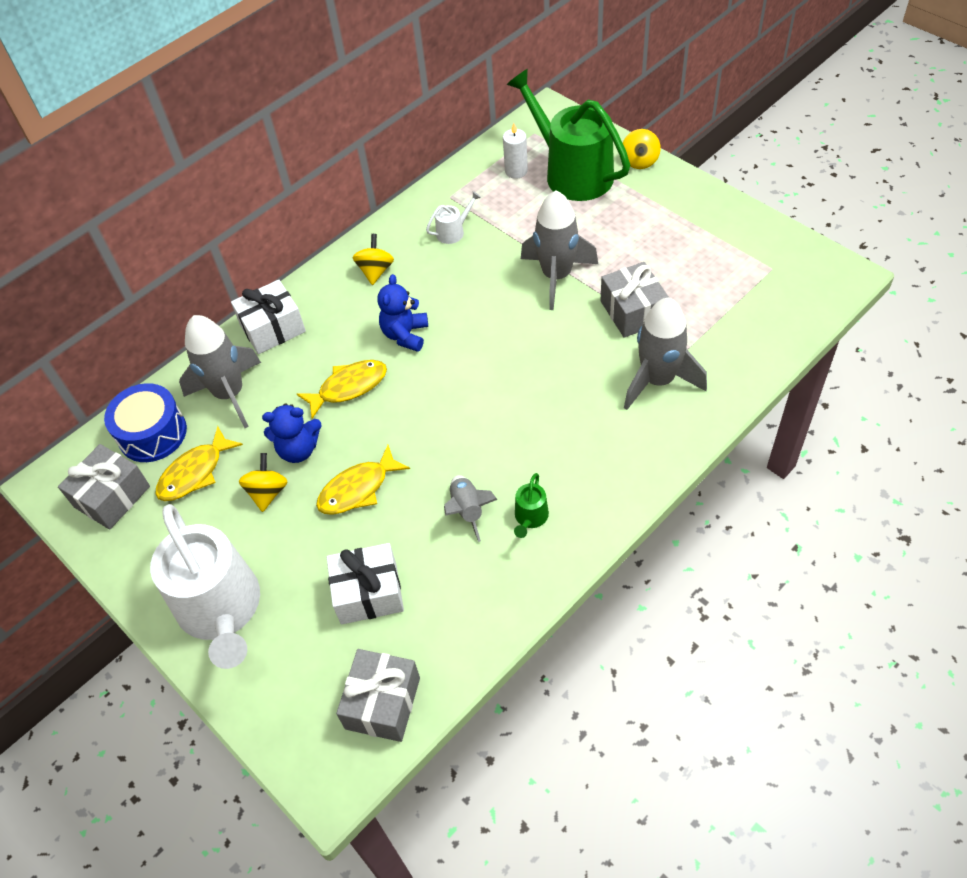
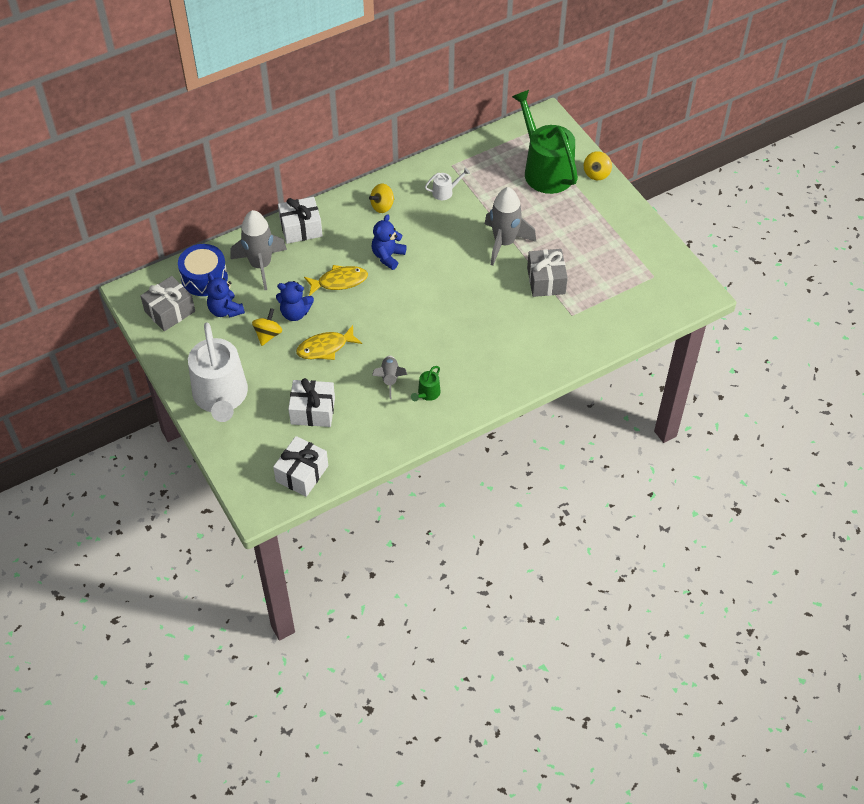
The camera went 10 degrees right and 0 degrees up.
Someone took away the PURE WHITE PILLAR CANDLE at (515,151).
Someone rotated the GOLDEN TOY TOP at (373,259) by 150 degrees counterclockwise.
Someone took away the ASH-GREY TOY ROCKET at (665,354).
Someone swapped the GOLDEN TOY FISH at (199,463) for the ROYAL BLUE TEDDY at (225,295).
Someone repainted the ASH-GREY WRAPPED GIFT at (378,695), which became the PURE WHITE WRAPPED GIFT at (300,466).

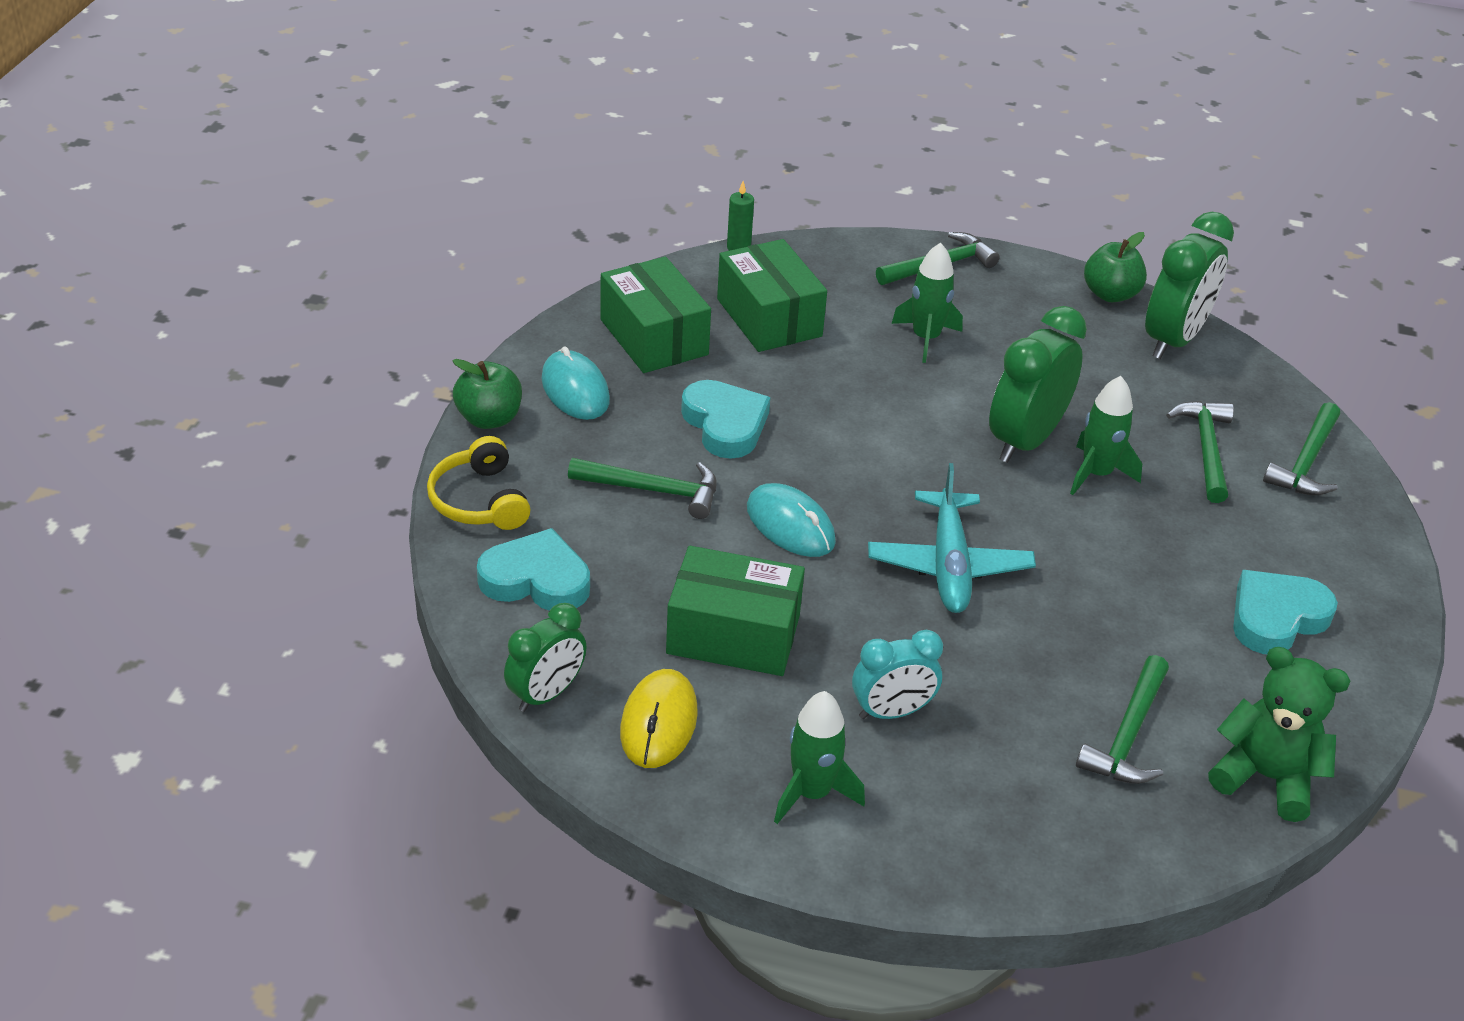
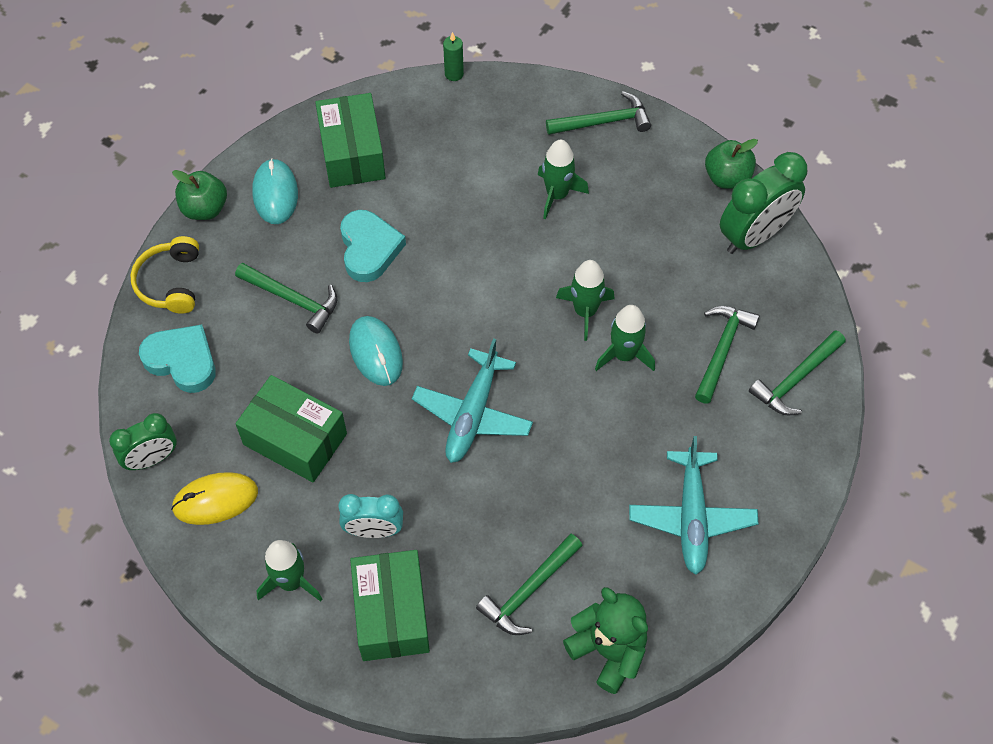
The camera went 20 degrees right and 20 degrees up.
Someone carried the GREEN PARCEL from (772,295) to (390,605).
Someone swapped the GREEN CLOCK at (1038,384) for the GREEN TOY ROCKET at (585,300).
Someone swapped the TEAL HEART at (1285,612) for the TEAL PLANE at (693,505).
Someone rotated the GOLDEN COMPUTER MOUSE at (659,718) by 45 degrees clockwise.

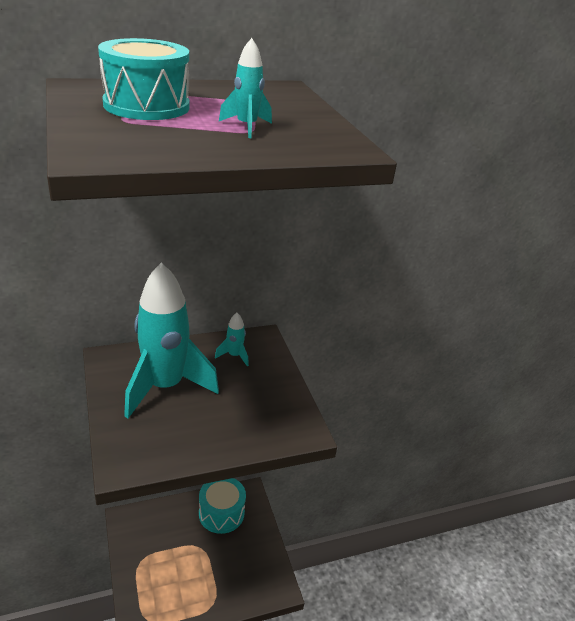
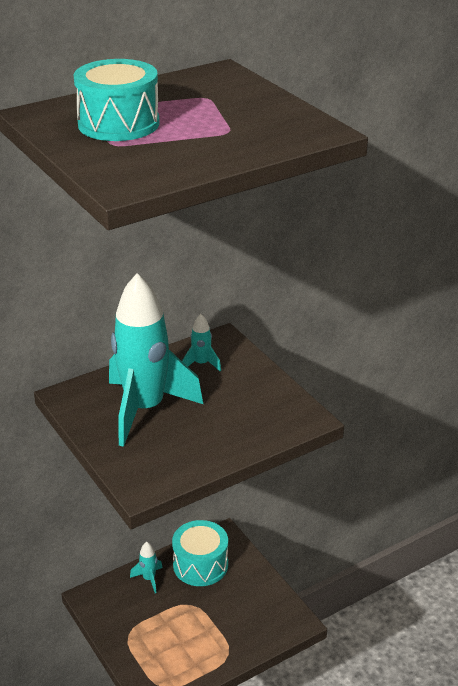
The camera went 10 degrees left and 0 degrees up.
Someone carried the TEAL TOY ROCKET from (245,88) to (146,567).

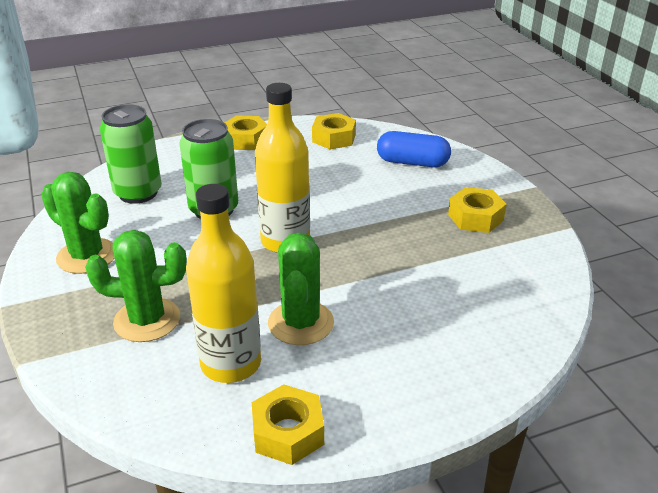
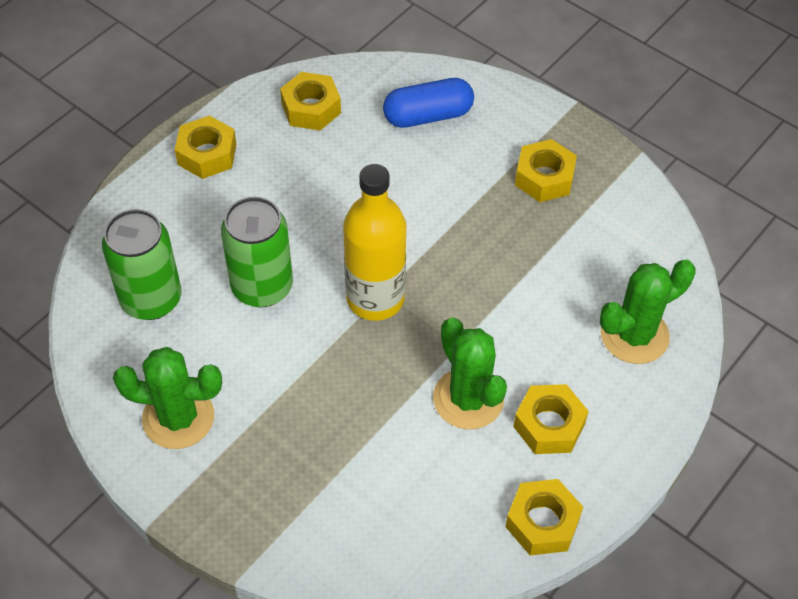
The camera went 30 degrees left and 20 degrees up.
Someone took away the GOLDEN DRINK BOTTLE at (223,283).
Someone carried the GREEN SAGUARO CACTUS from (136,286) to (647,312).
Someone put down the GOLDEN NUT at (551,419).

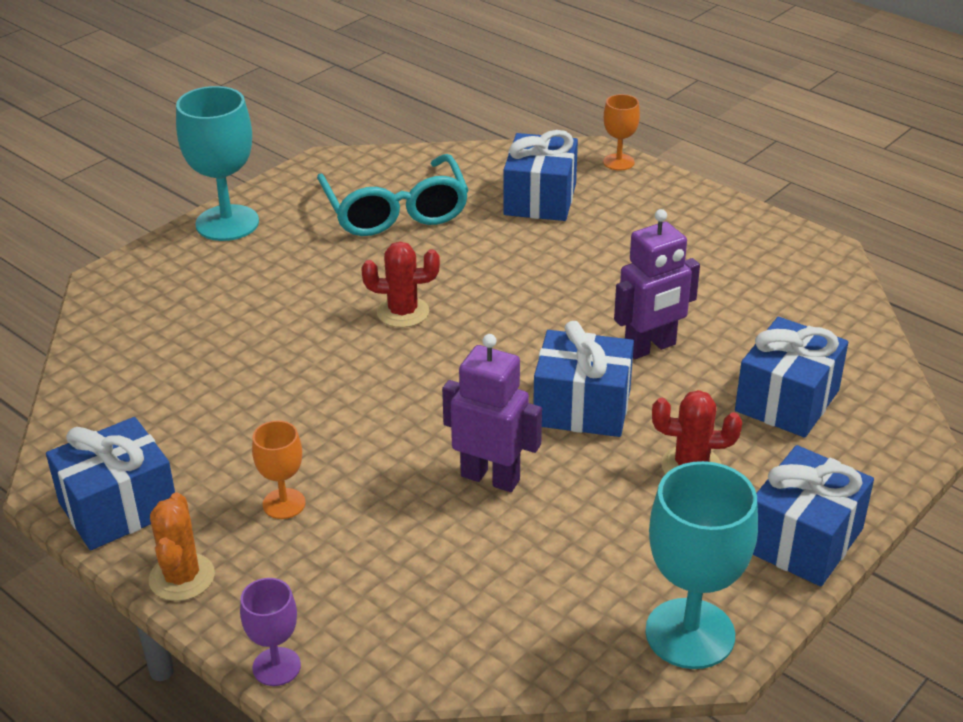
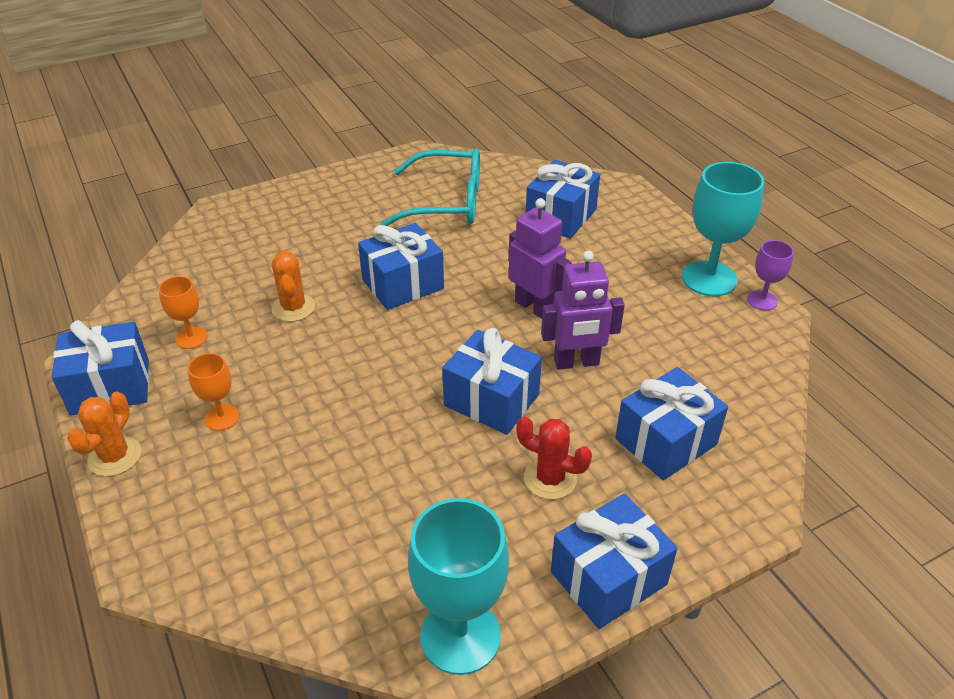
The camera went 20 degrees right and 5 degrees up.
Someone carried the TEAL CHALICE from (217,163) to (723,229).
Someone carried the BRIGHT ORANGE CHALICE from (621,132) to (183,312).
Someone rotated the TEAL EYEGLASSES at (393,195) by 90 degrees counterclockwise.
Someone swapped the CRIMSON SAGUARO CACTUS at (400,285) for the ROYAL BLUE WRAPPED GIFT at (401,266).
Someone carried the VIOLET ROBOT FIGURE from (492,413) to (540,258).
Someone carried the VIOLET CHALICE from (270,632) to (770,275).
Someone put down the BRIGHT ORANGE SAGUARO CACTUS at (293,286).

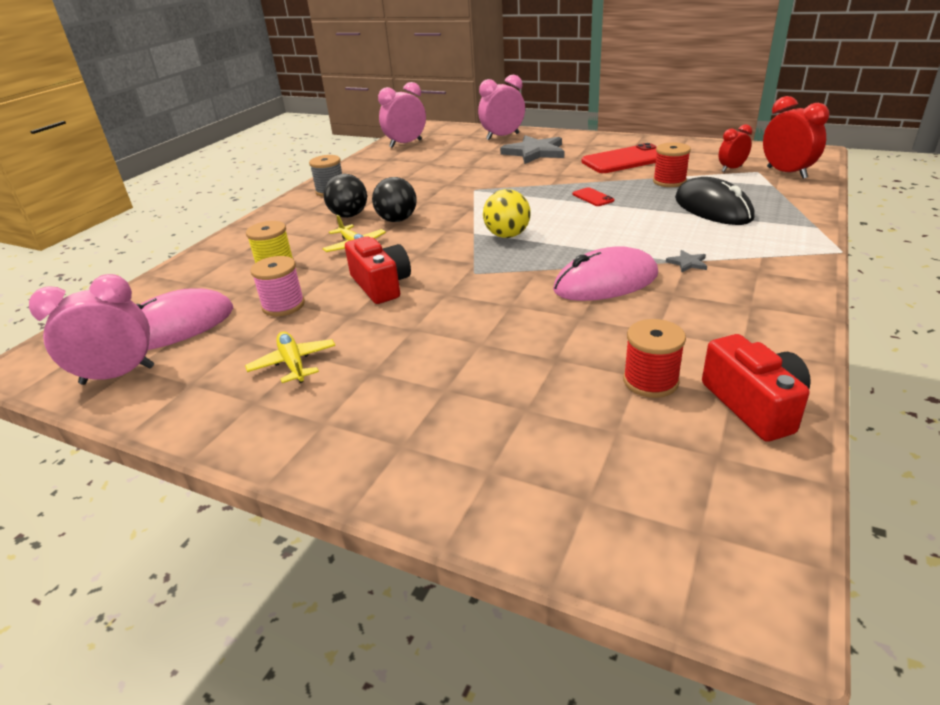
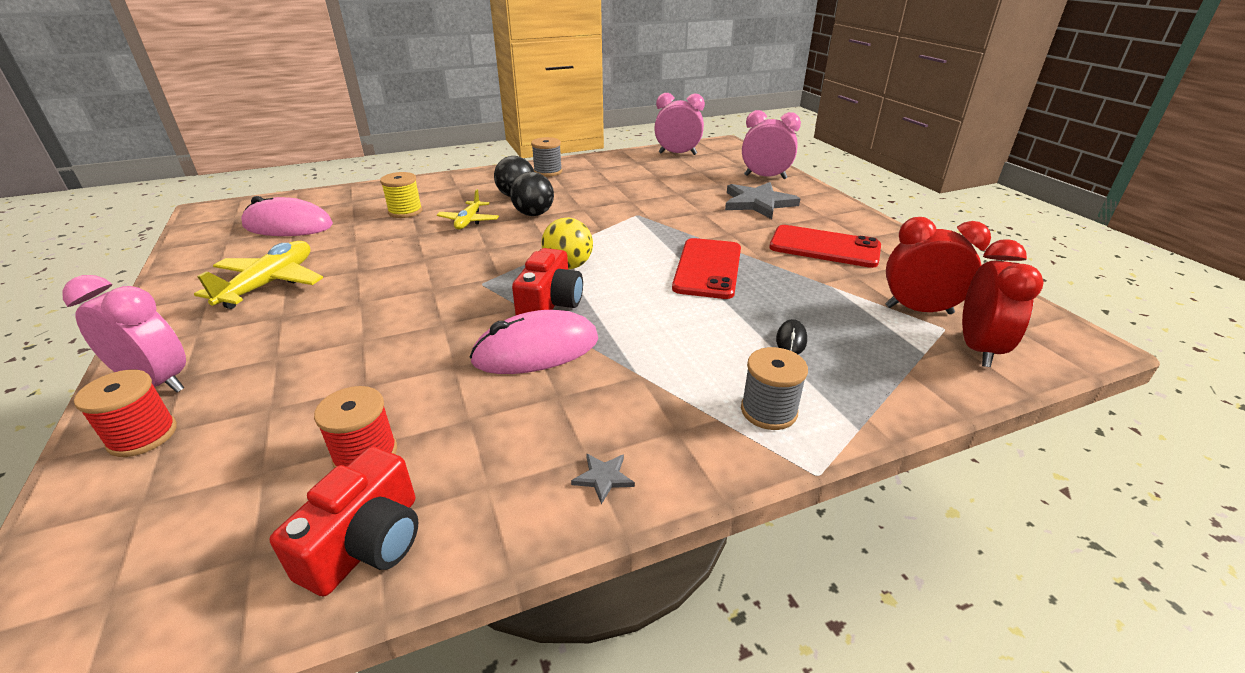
The camera went 40 degrees right and 0 degrees up.
Someone scaled the CRIMSON CLOCK at (735,148) by 1.65.
Someone carried the CRIMSON SPOOL from (672,164) to (125,413).
Someone scaled the BLACK COMPUTER MOUSE at (715,201) by 0.44.
Someone scaled the CRIMSON PHONE at (593,196) by 2.19.
Someone carried the CRIMSON COMPACT CAMERA from (378,270) to (547,281).
Someone rotated the PINK COMPUTER MOUSE at (605,273) by 45 degrees counterclockwise.
Someone carried the ASH-GREY FIVE-POINTED STAR from (686,261) to (603,478).
Someone took away the PINK SPOOL at (277,286).
Someone carried the PINK CLOCK from (91,329) to (124,334).
Someone scaled the GOLDEN PLANE at (290,357) by 1.62.
Someone put down the ASH-GREY SPOOL at (774,388).

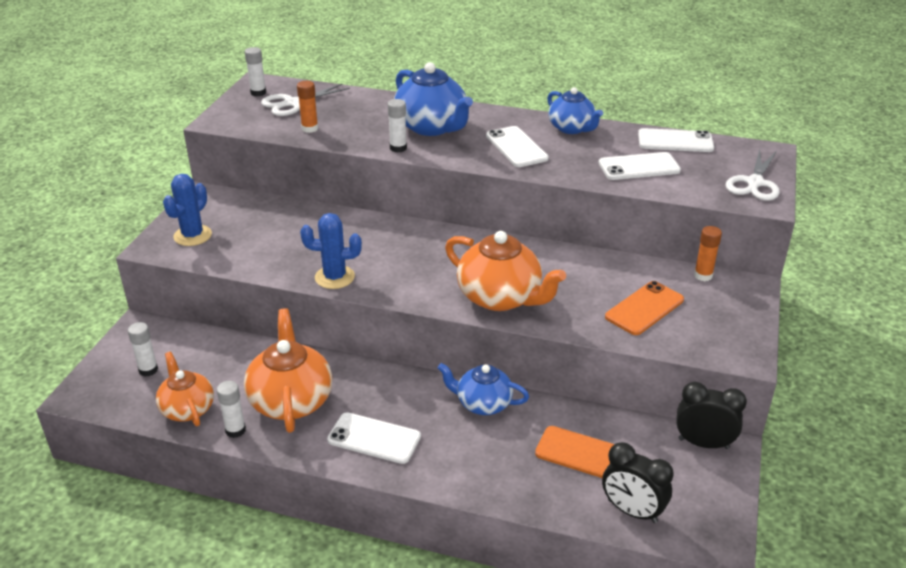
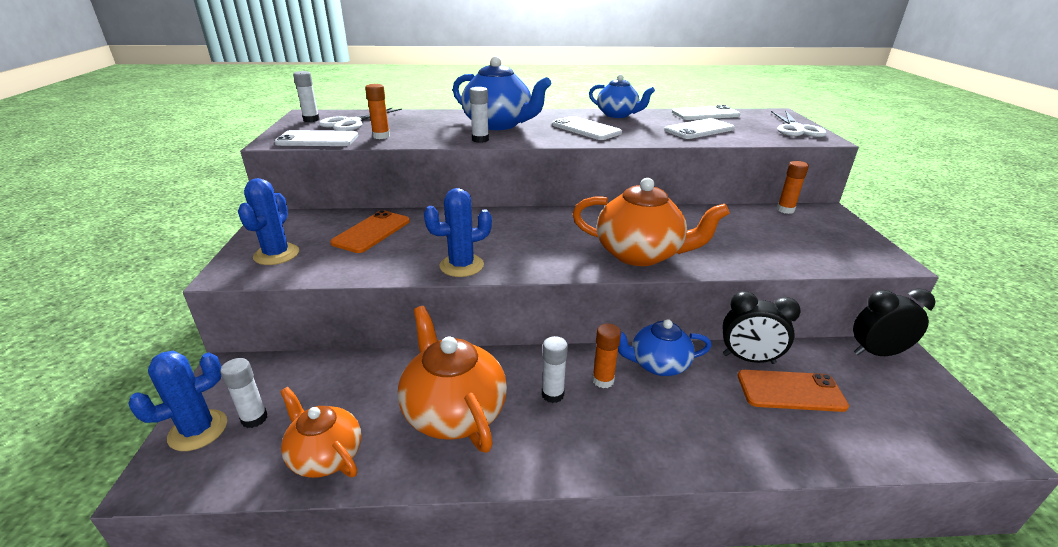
The camera went 20 degrees left and 5 degrees down.
Someone carried the BRIGHT ORANGE PHONE from (644,308) to (370,231).
Someone carried the PURE WHITE STICK OF GLUE from (231,409) to (555,369).
Someone carried the PURE WHITE PHONE from (374,438) to (316,138).
Someone carried the BLACK CLOCK from (637,482) to (761,327).
Someone put down the BRIGHT ORANGE STICK OF GLUE at (606,355).
Someone put down the ROYAL BLUE SAGUARO CACTUS at (177,401).

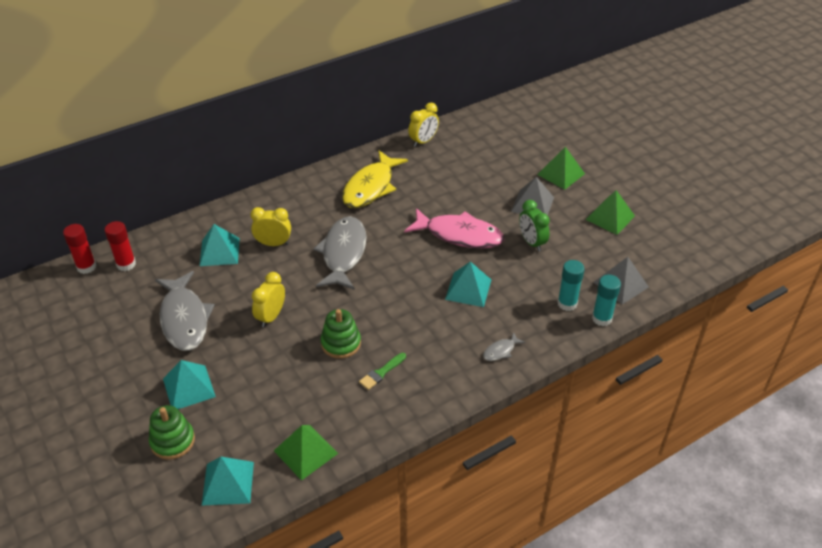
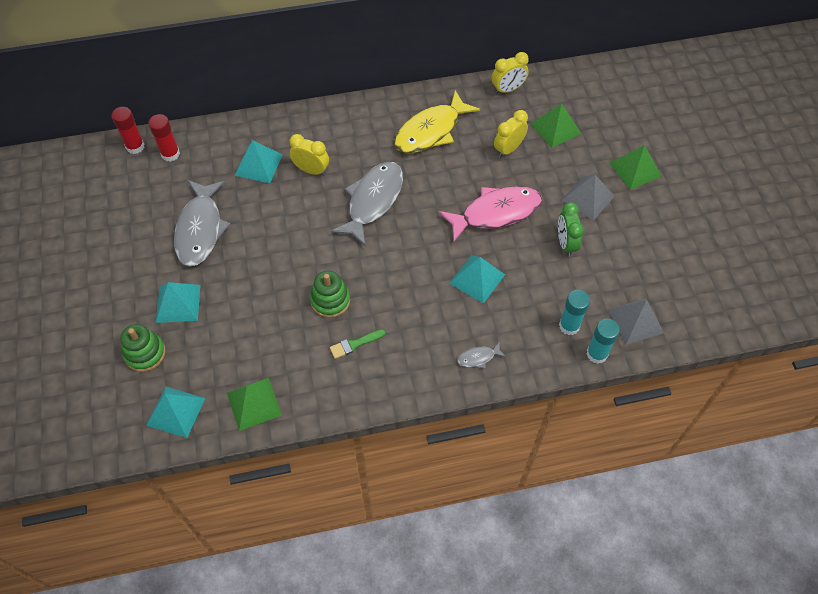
The camera went 20 degrees right and 15 degrees up.
Someone carried the GREEN PYRAMID from (610,212) to (556,125).
Someone rotated the PINK TOY FISH at (454,228) by 60 degrees counterclockwise.
Someone carried the GOLDEN CLOCK from (268,299) to (511,134).

